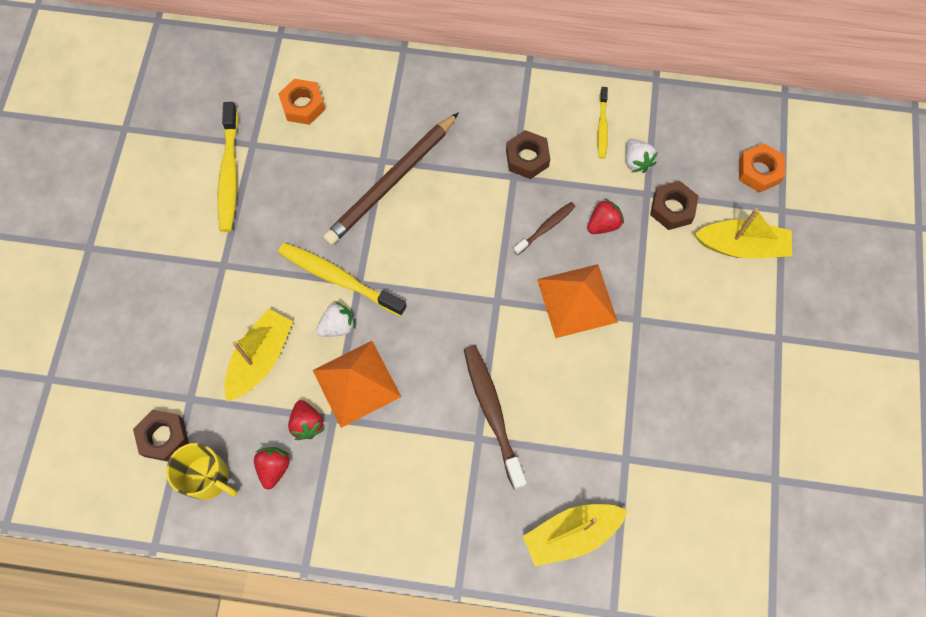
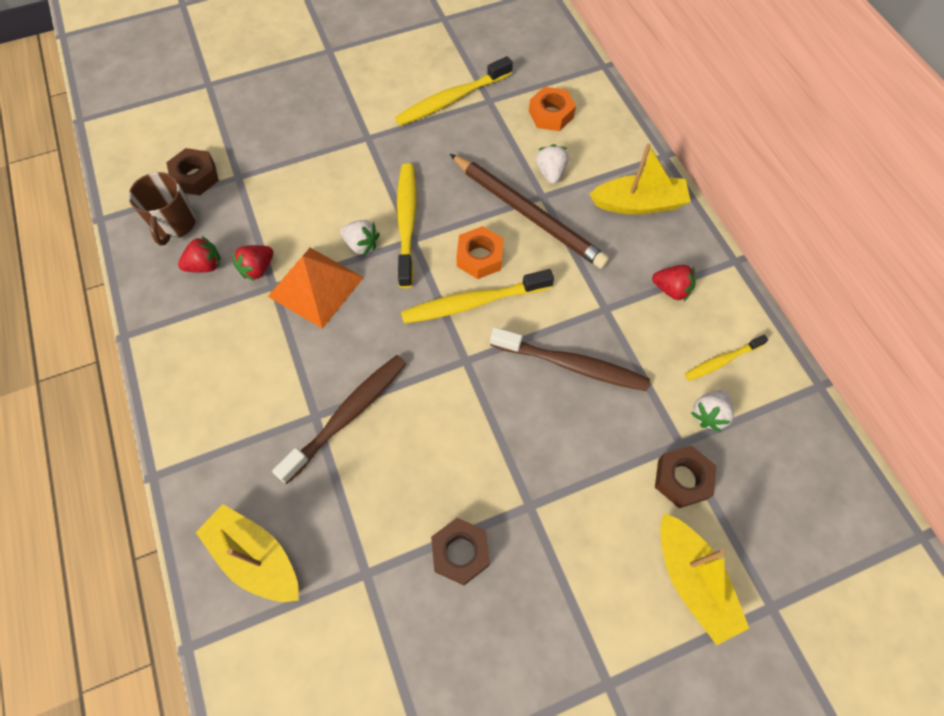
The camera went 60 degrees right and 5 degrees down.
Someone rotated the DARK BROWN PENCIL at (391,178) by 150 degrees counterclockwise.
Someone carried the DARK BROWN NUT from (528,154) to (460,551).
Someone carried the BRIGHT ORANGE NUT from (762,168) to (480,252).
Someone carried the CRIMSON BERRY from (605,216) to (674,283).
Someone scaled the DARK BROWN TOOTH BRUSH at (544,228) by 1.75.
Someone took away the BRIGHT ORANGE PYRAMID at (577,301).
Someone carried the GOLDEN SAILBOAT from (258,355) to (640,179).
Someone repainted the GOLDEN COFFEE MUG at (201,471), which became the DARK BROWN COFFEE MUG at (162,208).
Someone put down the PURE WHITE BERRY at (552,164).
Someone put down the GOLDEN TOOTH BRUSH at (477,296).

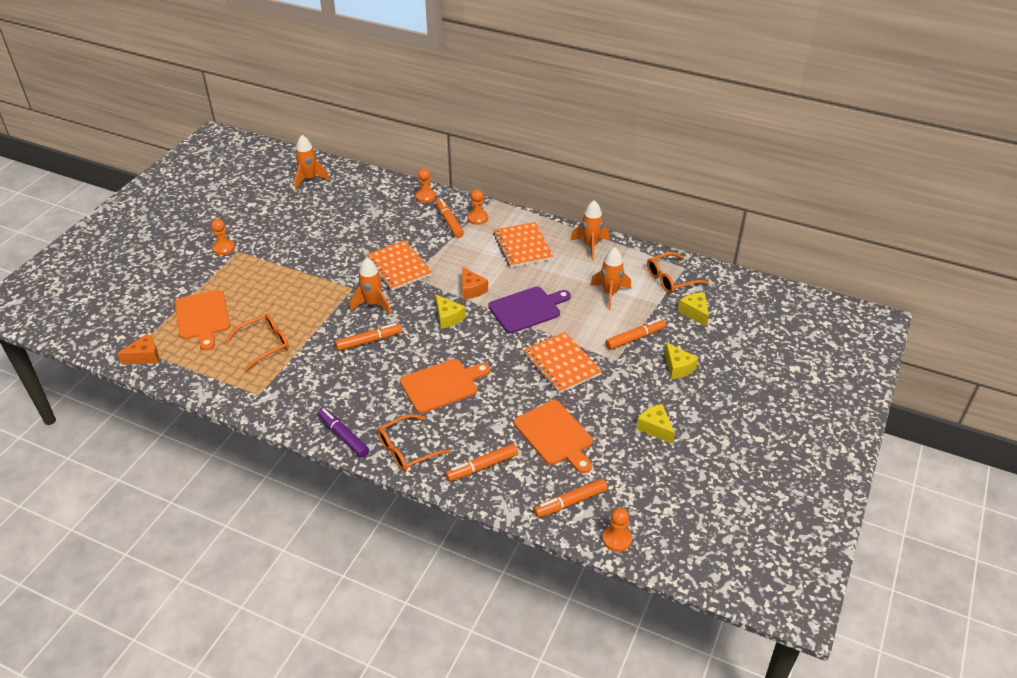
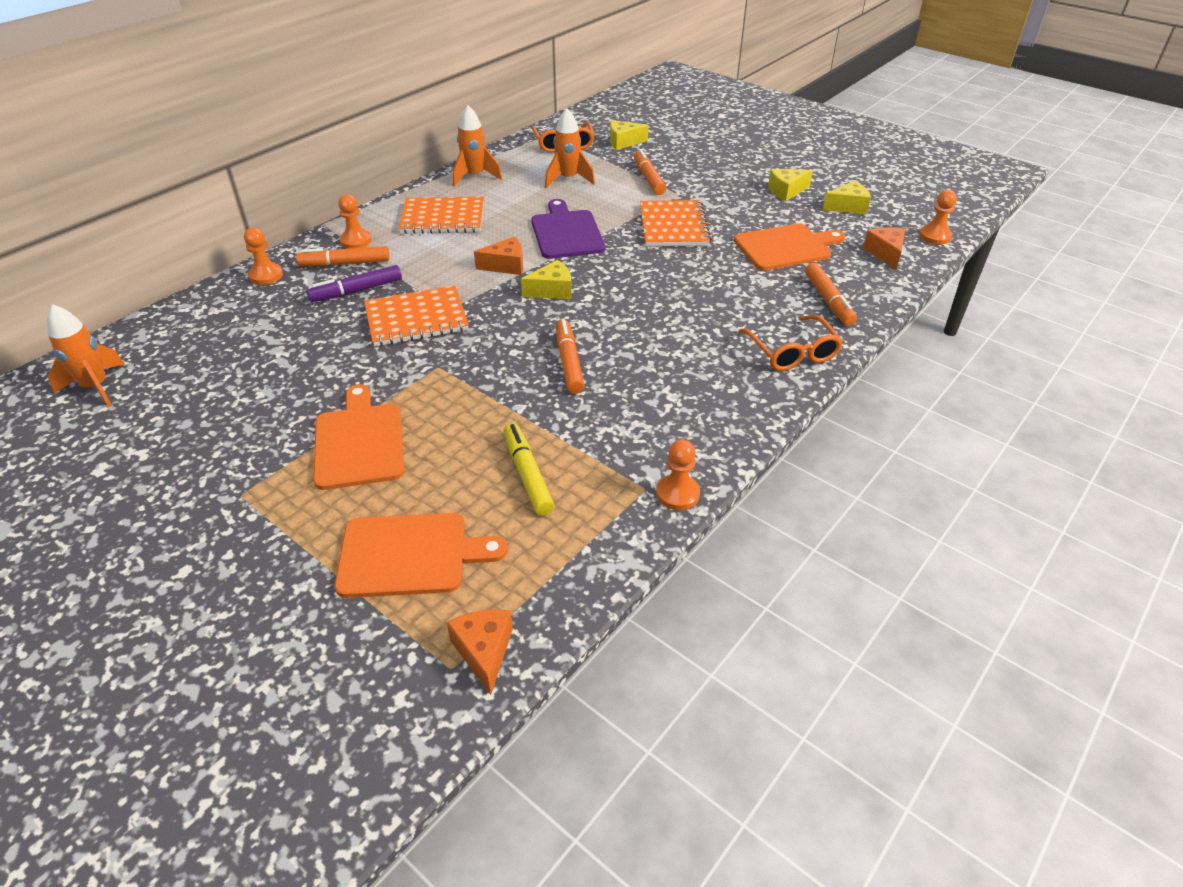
The camera went 75 degrees left and 0 degrees up.
Someone carried the BRIGHT ORANGE CHESS PAWN from (223,237) to (678,474).
Someone took away the BRIGHT ORANGE TOY ROCKET at (370,286).
Someone swapped the BRIGHT ORANGE EYEGLASSES at (257,343) for the GOLDEN MARKER PEN at (528,469).
Someone rotated the BRIGHT ORANGE NOTEPAD at (562,363) by 75 degrees counterclockwise.
Someone carried the GOLDEN PIECE OF CHEESE from (681,360) to (847,197).
Someone carried the BRIGHT ORANGE CHOPPING BOARD from (445,386) to (358,437).
Someone carried the VIOLET MARKER PEN from (343,433) to (354,283).
Someone swapped the BRIGHT ORANGE MARKER PEN at (571,498) for the BRIGHT ORANGE PIECE OF CHEESE at (884,248).

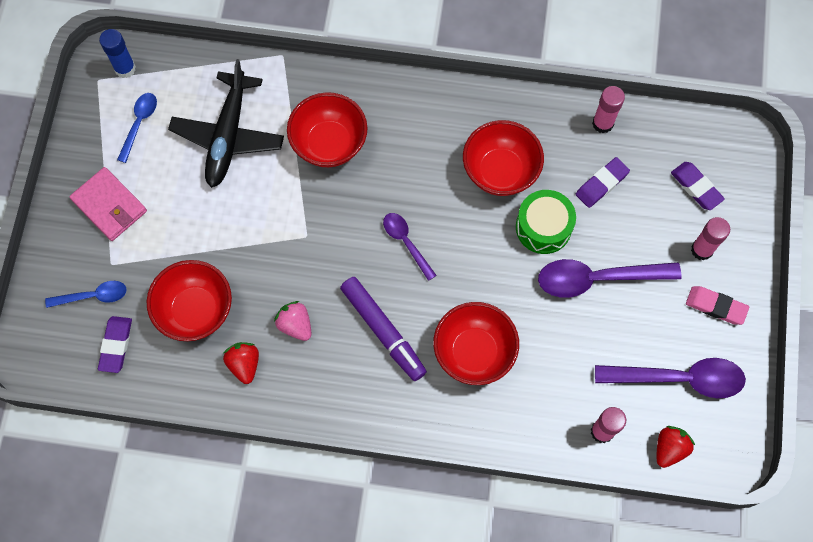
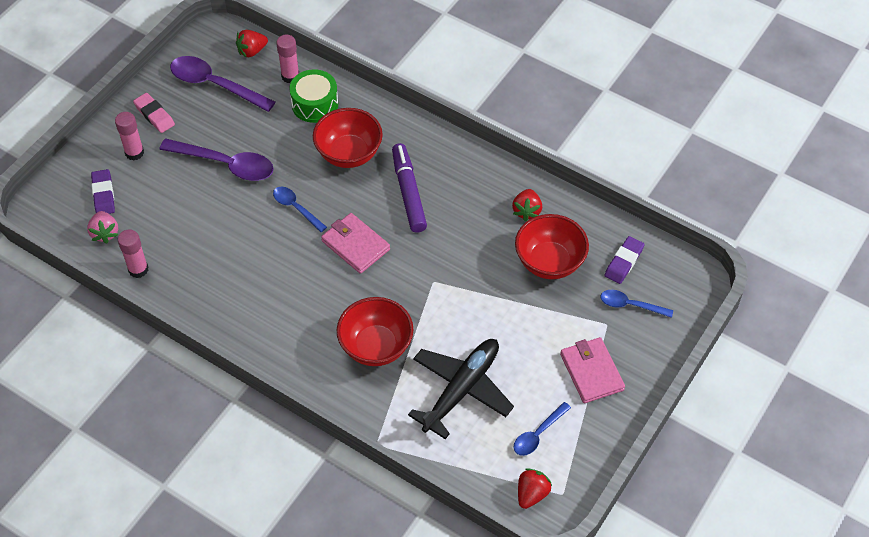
The camera went 155 degrees left and 15 degrees down.
Someone swapped the ROYAL BLUE STICK OF GLUE at (117,53) for the CRIMSON BERRY at (535,488).
Someone took away the CRIMSON DEEP DISH at (503,158).
Someone took away the VIOLET PENCIL ERASER at (603,182).
Someone carried the GREEN TOY DRUM from (546,222) to (313,96).
Someone swapped the VIOLET TABLESPOON at (410,247) for the PINK CARD WALLET at (355,243).
Someone carried the PINK BERRY from (292,321) to (102,227).
Someone put down the ROYAL BLUE TABLESPOON at (300,209).

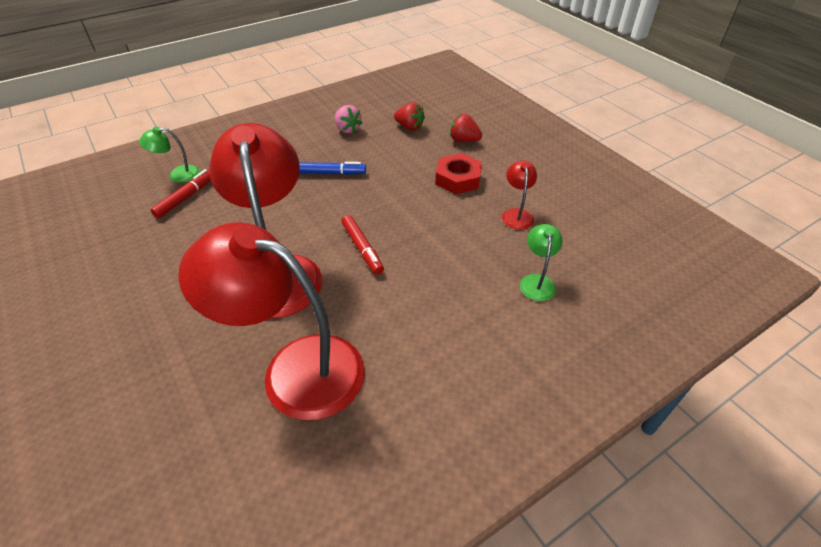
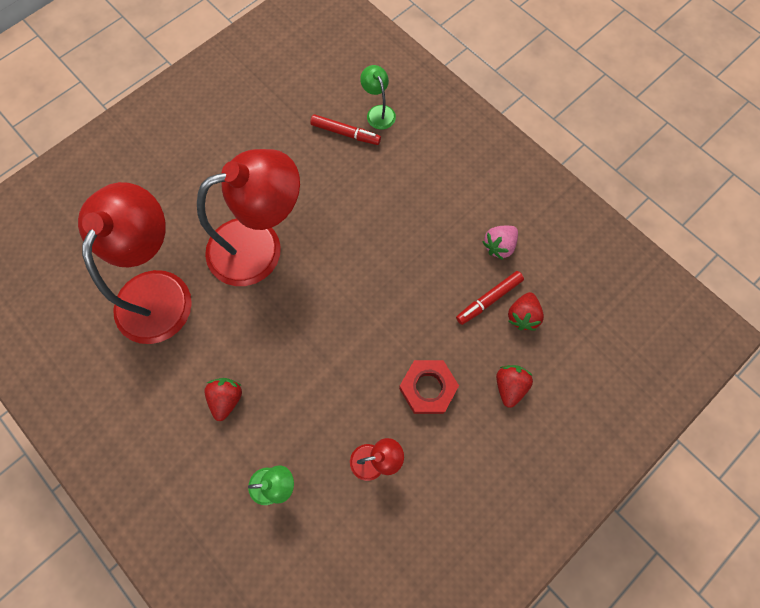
The camera went 80 degrees right and 25 degrees up.
Someone took away the ROYAL BLUE MARKER PEN at (332,168).
Someone carried the CRIMSON MARKER PEN from (362,245) to (490,298).
Someone put down the CRIMSON BERRY at (223,399).

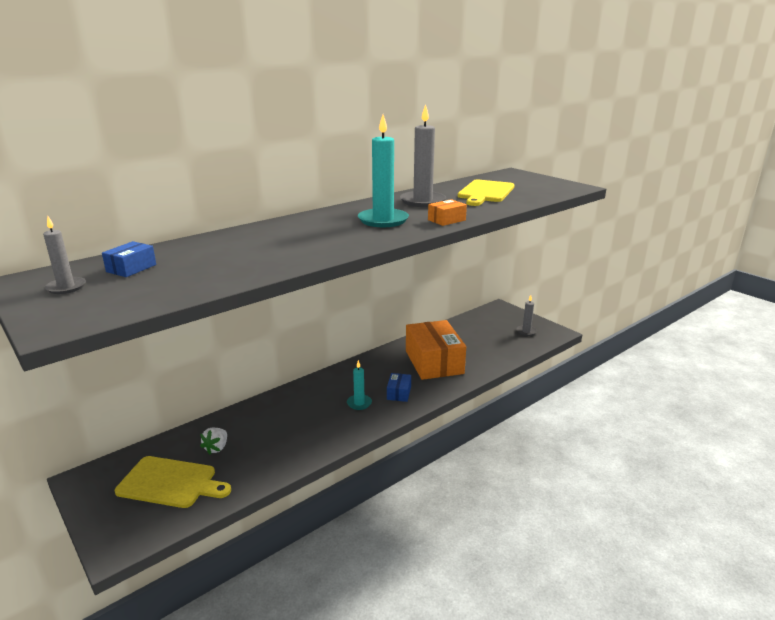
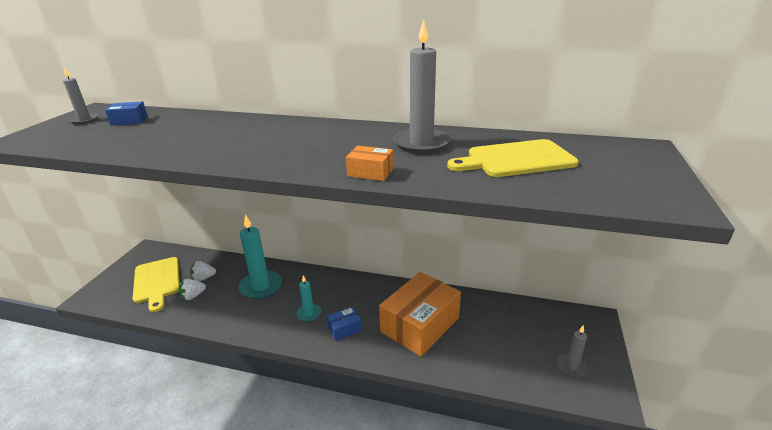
The camera went 55 degrees right and 5 degrees up.
Someone carried the TEAL PILLAR CANDLE from (383,171) to (260,256).
Someone put down the PURE WHITE BERRY at (192,289).

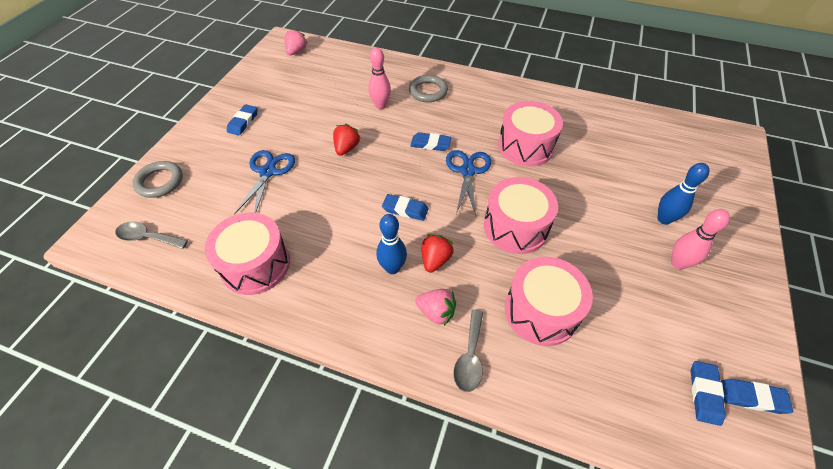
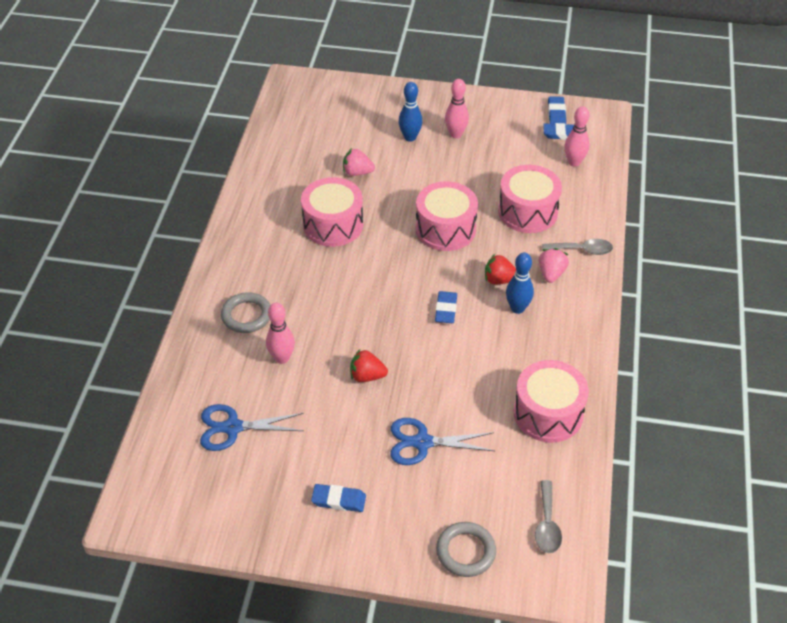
The camera went 100 degrees left and 5 degrees down.
Someone carried the PINK BERRY from (296,42) to (359,162).
Someone took away the ROYAL BLUE PENCIL ERASER at (430,141).
Someone carried the ROYAL BLUE PAIR OF SCISSORS from (468,182) to (252,427).
Someone put down the PINK TENPIN at (577,136).

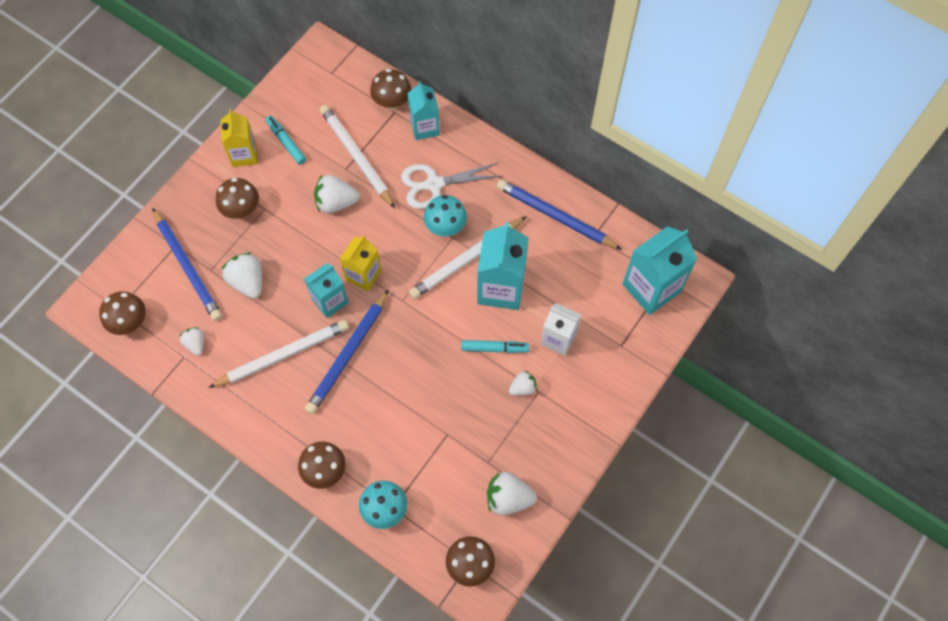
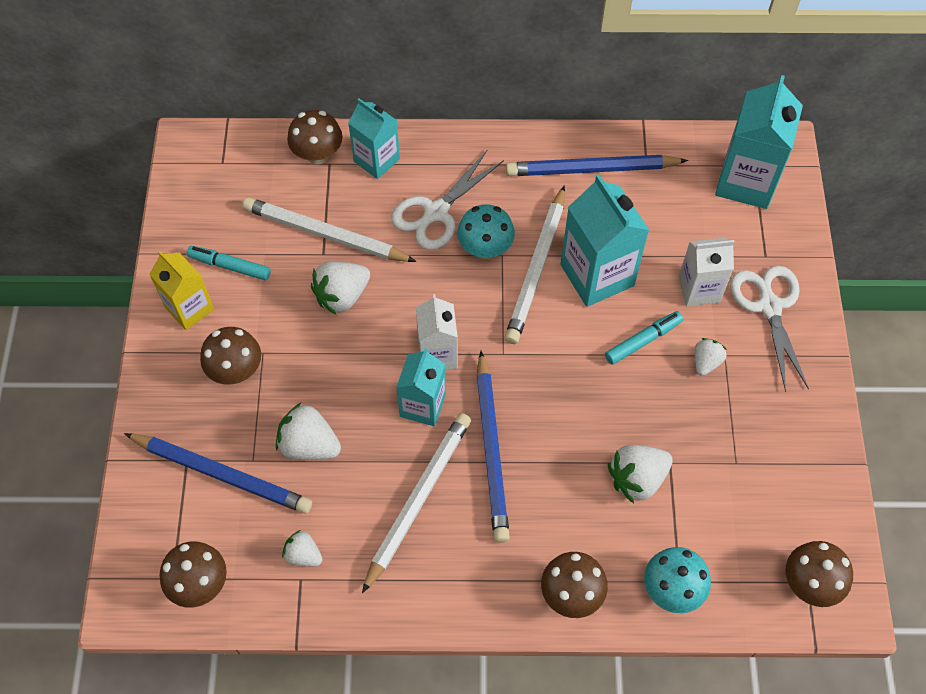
The camera went 35 degrees left and 5 degrees down.
Someone repainted the GOLDEN CARTON at (361,263), which became the PURE WHITE CARTON at (437,332).
Someone carried the PURE WHITE BERRY from (512,493) to (640,474).
Someone put down the PURE WHITE PAIR OF SCISSORS at (769,329).

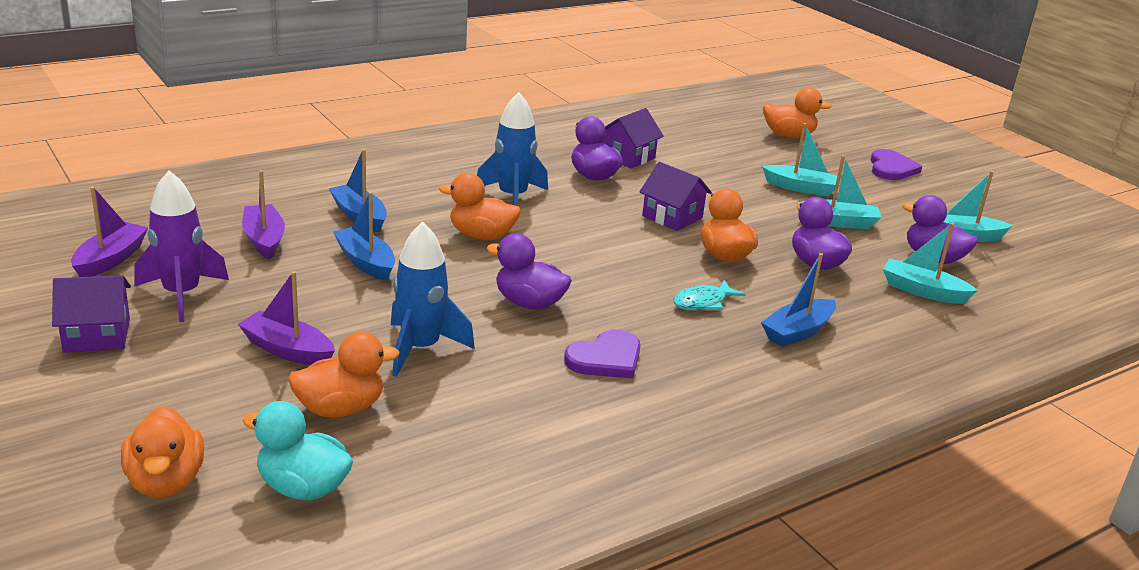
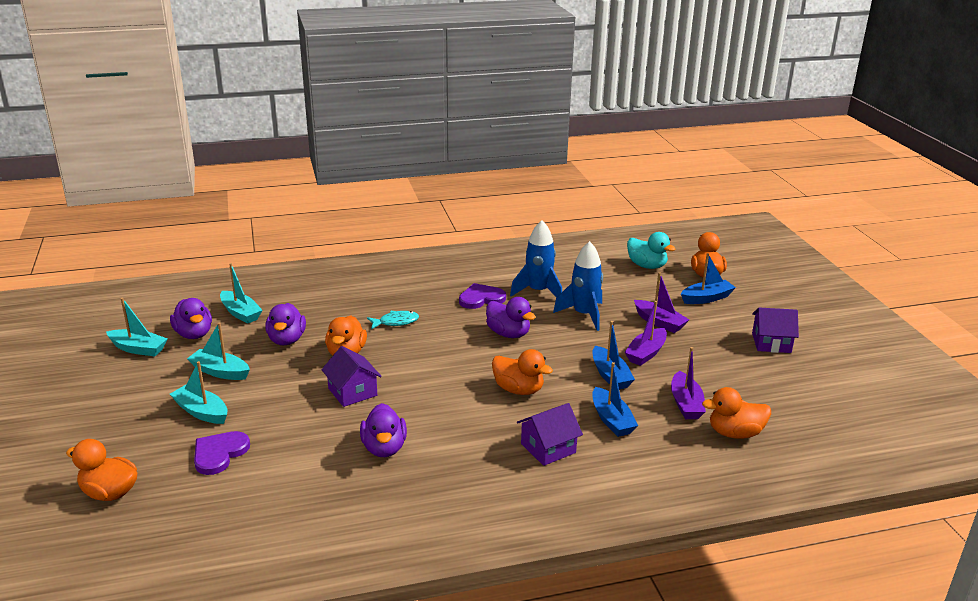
The camera went 160 degrees left and 0 degrees up.
Someone carried the ROYAL BLUE TOY ROCKET from (512,149) to (536,259).
Someone carried the VIOLET COTTAGE from (633,138) to (550,434).
Someone carried the VIOLET HEART from (896,164) to (222,453).
Someone took away the VIOLET TOY ROCKET at (181,246).
Someone carried the VIOLET SAILBOAT from (109,232) to (646,333).
Someone carried the ROYAL BLUE SAILBOAT from (798,300) to (708,278).
Someone carried the BRIGHT ORANGE RUBBER DUCK from (343,374) to (736,413).

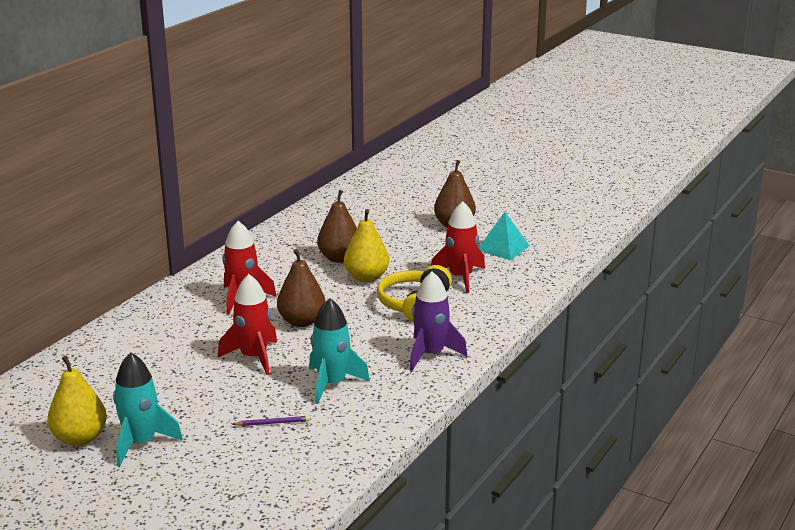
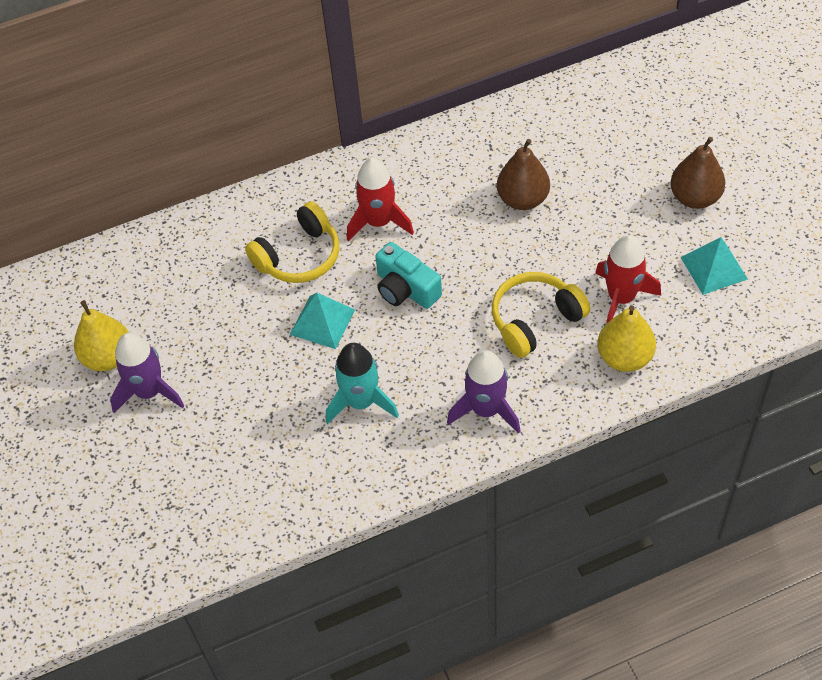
The camera went 40 degrees right and 30 degrees up.
Someone carried the GOLDEN PEAR from (366,245) to (626,338).
Someone swapped the DARK BROWN PEAR at (301,288) for the TEAL COMPACT CAMERA at (408,275).
Someone swapped the CRIMSON TOY ROCKET at (247,324) for the TEAL PYRAMID at (322,321).
Someone repainted the TEAL TOY ROCKET at (148,409), which became the VIOLET TOY ROCKET at (147,373).
Someone took away the VIOLET PENCIL at (271,421).
Someone put down the GOLDEN HEADSET at (292,242).

